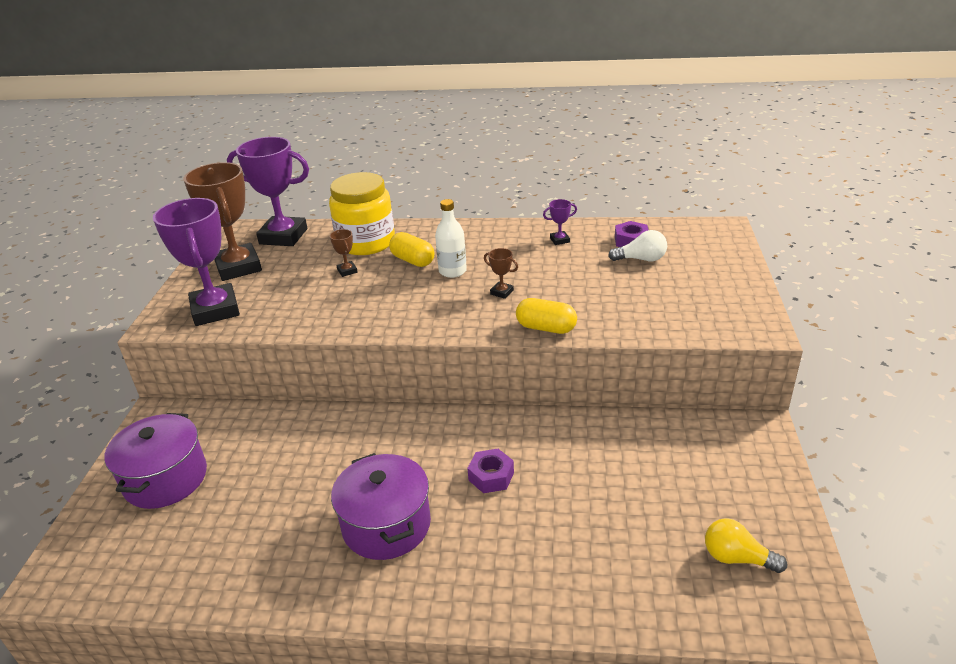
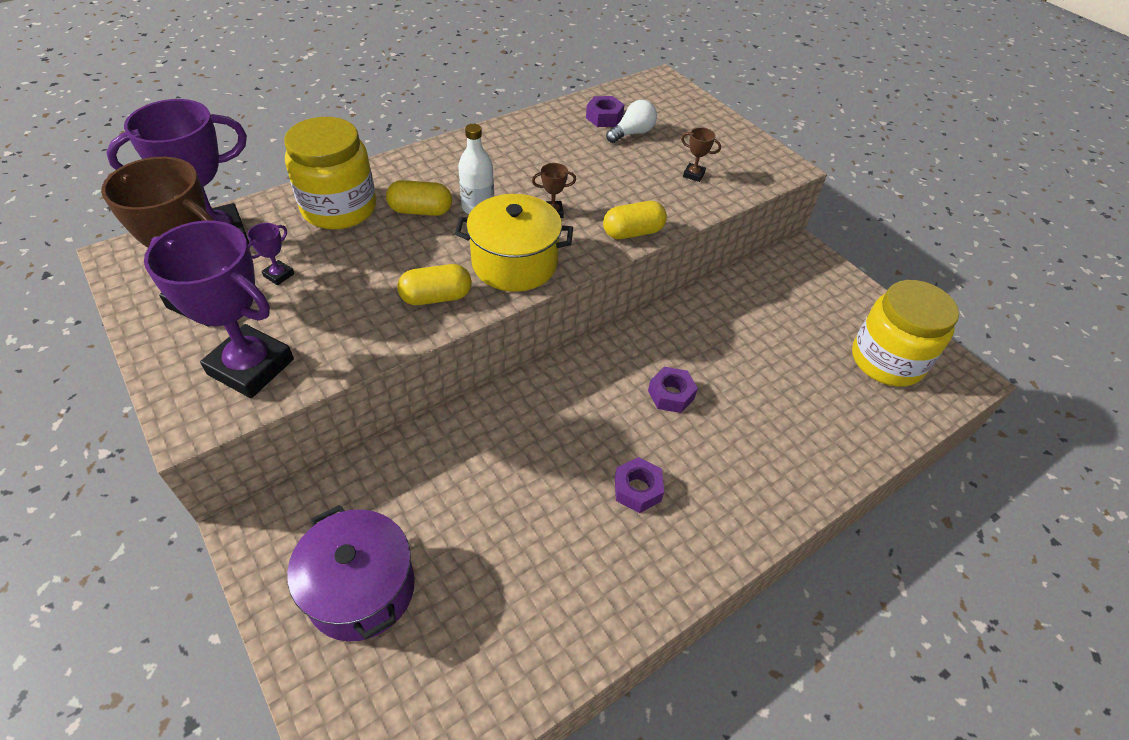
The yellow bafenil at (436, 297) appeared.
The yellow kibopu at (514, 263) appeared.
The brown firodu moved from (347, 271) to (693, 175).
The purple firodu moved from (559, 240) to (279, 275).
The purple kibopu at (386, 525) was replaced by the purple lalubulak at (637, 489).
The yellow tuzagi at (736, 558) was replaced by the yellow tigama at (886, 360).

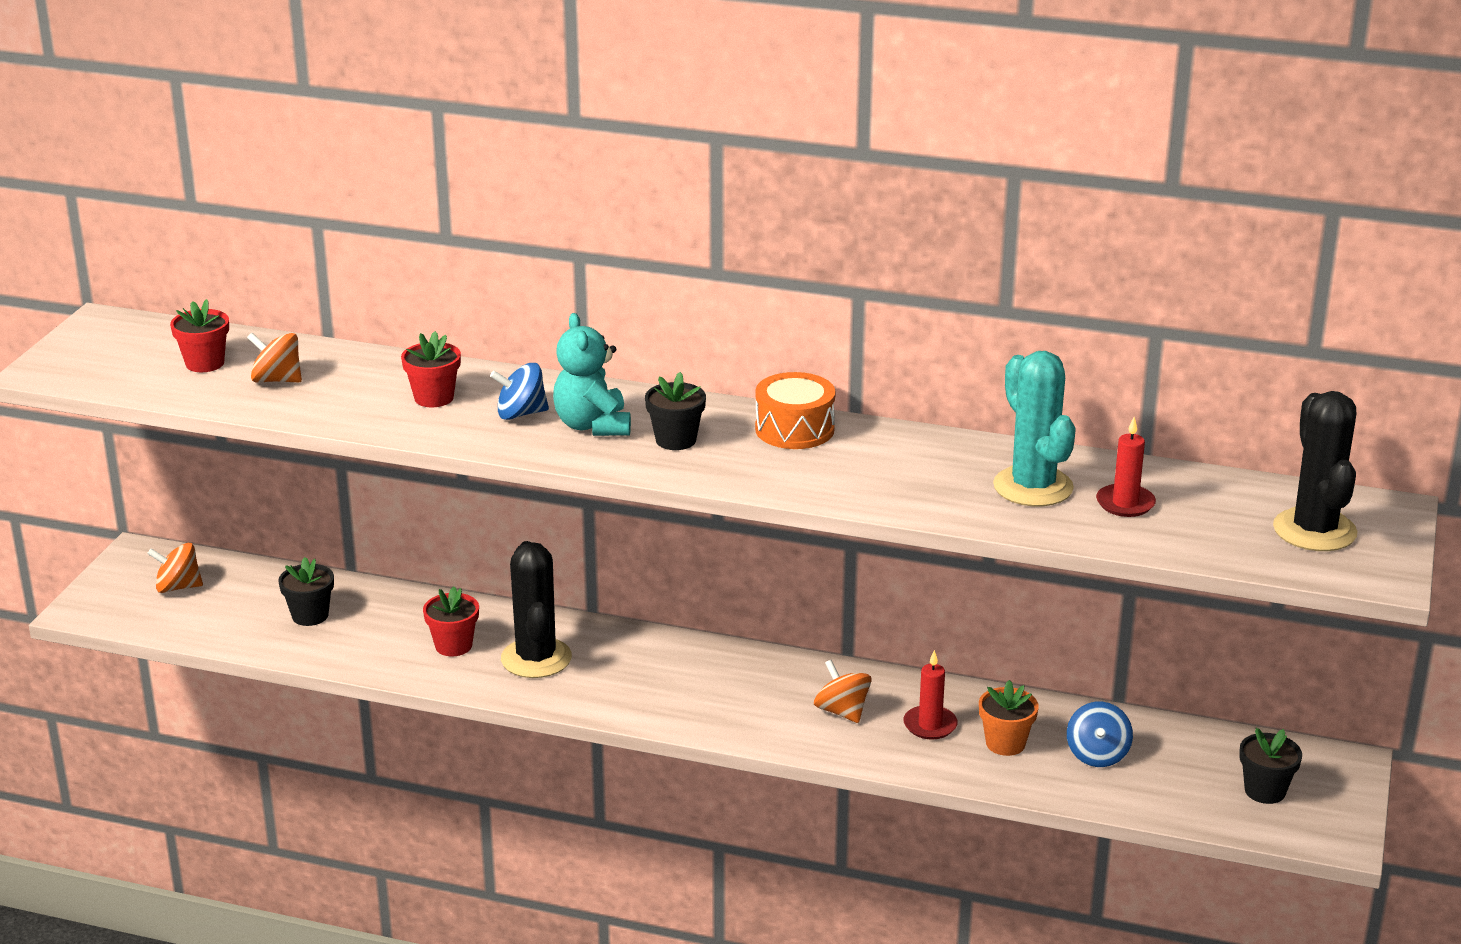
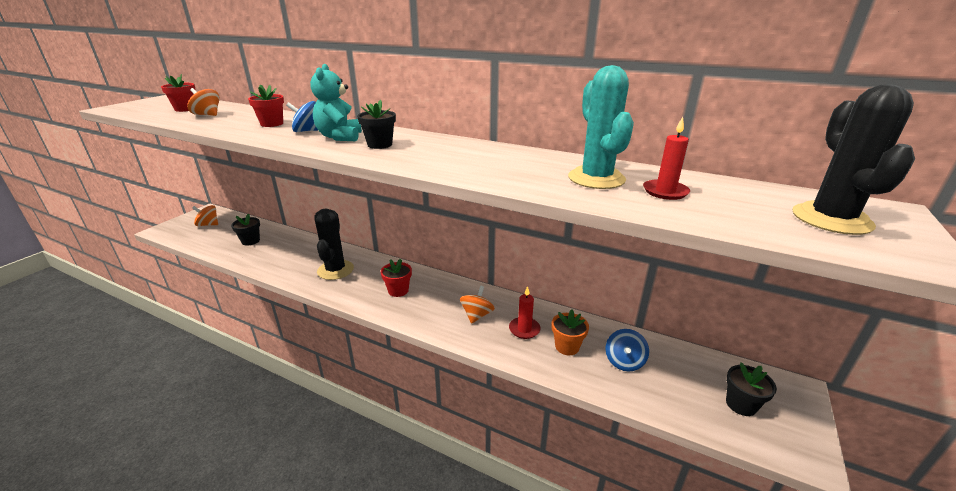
The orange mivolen at (794, 429) disappeared.
The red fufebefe moved from (453, 646) to (398, 290).
The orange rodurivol at (842, 711) turned 45 degrees clockwise.

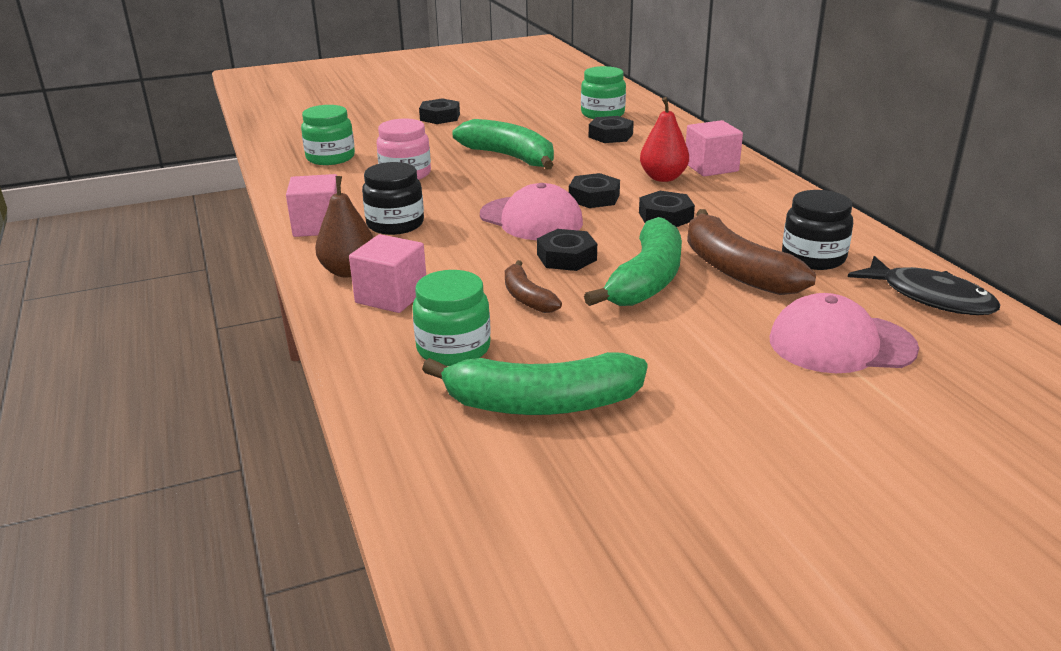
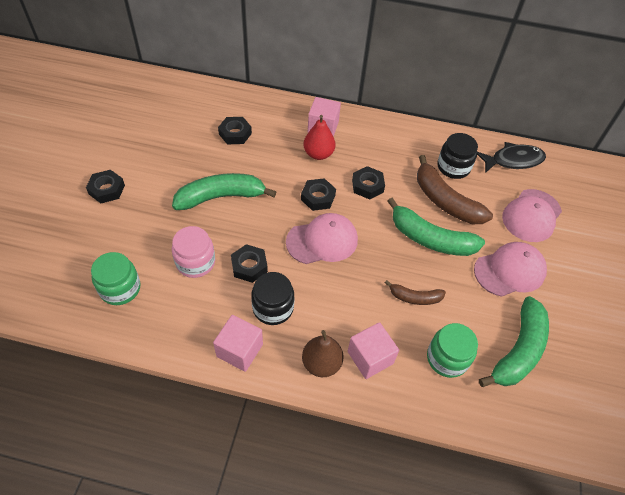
The green tigama at (602, 114) disappeared.
The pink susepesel at (509, 271) appeared.
The black lalubulak moved from (566, 257) to (249, 266).
The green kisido at (647, 279) turned 150 degrees clockwise.
The brown kisido at (735, 270) turned 45 degrees clockwise.

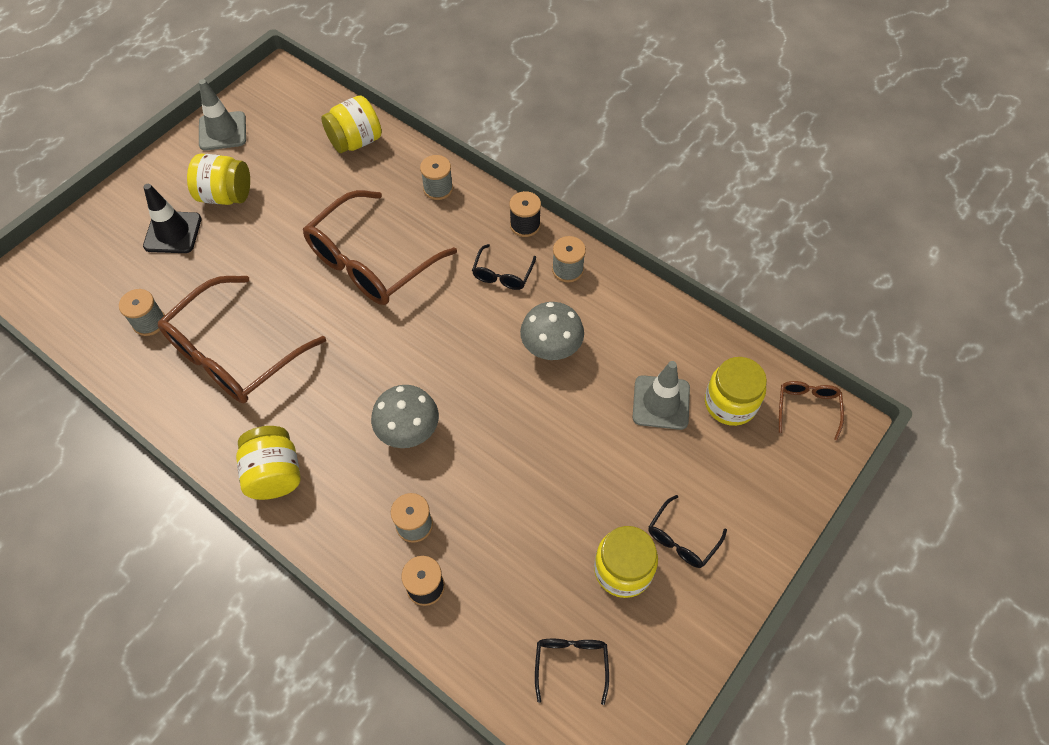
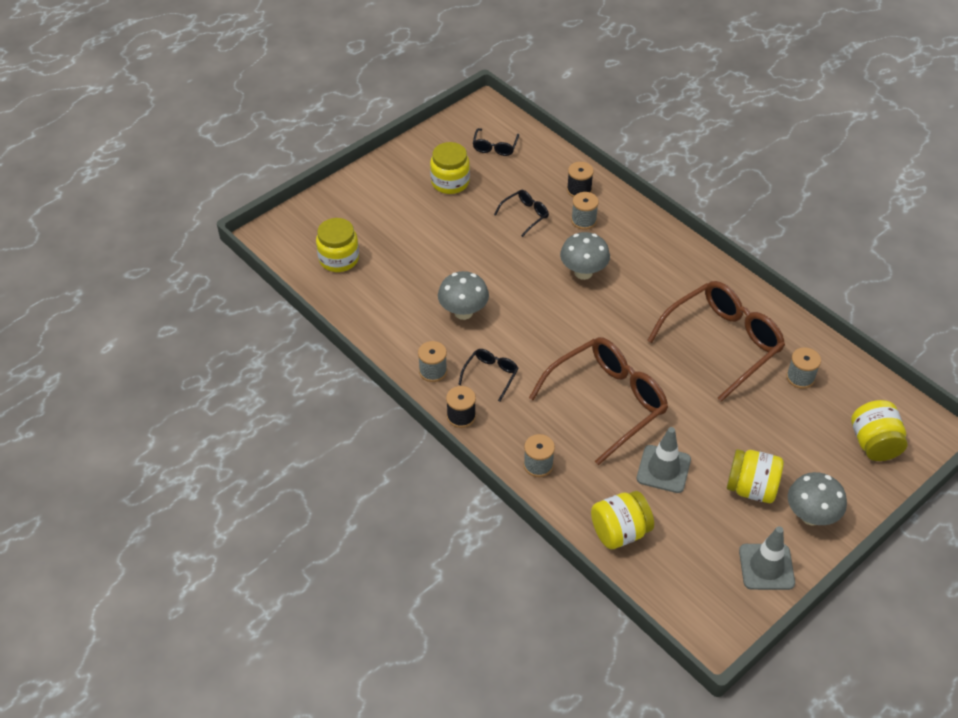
The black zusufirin at (173, 232) disappeared.
The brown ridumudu at (807, 408) disappeared.
The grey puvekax at (811, 516) appeared.
The yellow tigama moved from (274, 474) to (874, 444).
The grey zusufirin moved from (661, 402) to (663, 469).
The black ridumudu moved from (682, 539) to (525, 215).

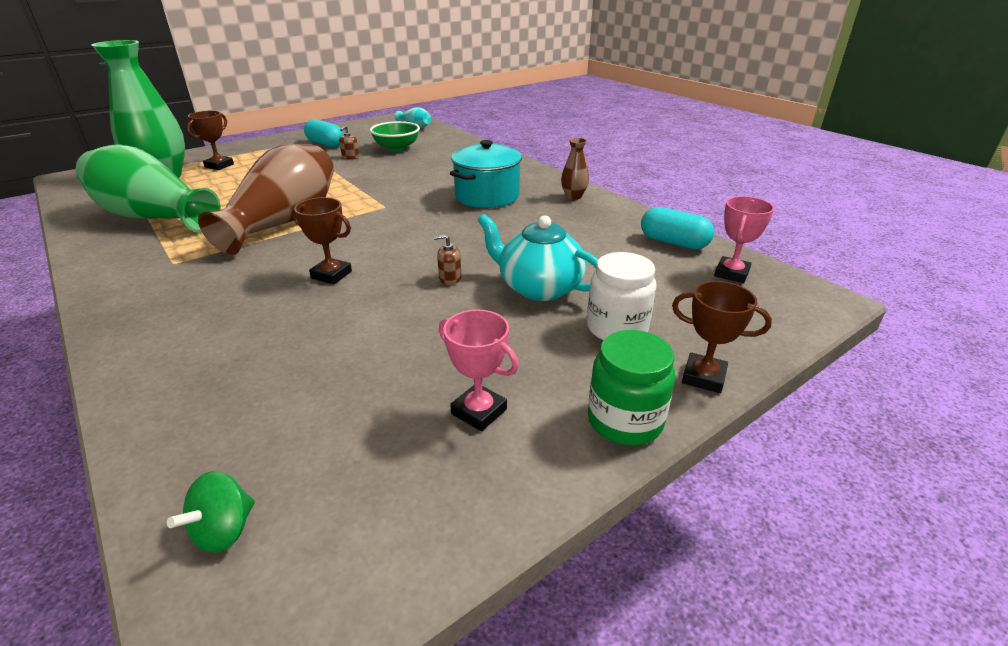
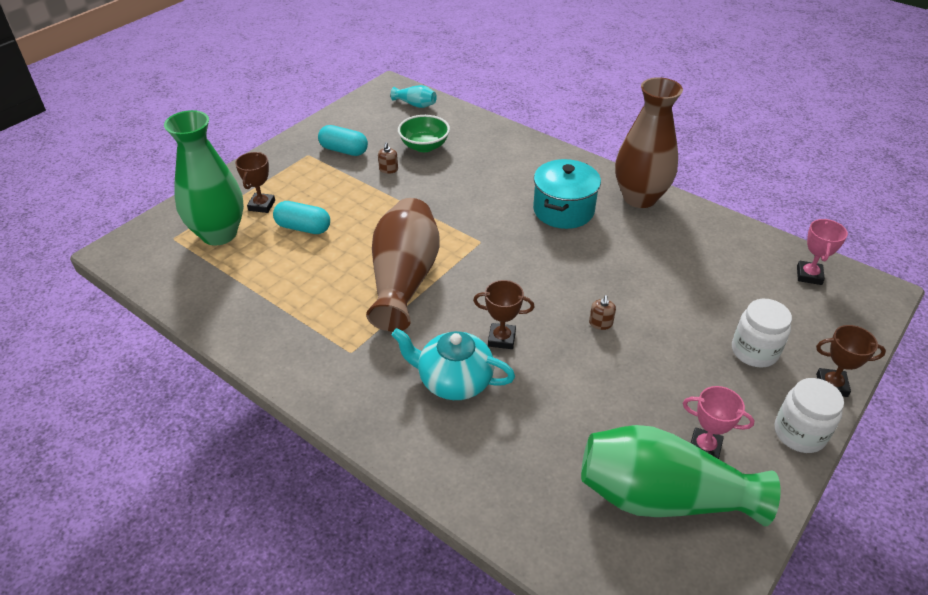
The green rodurivol at (224, 530) disappeared.
The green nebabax moved from (153, 217) to (662, 497).
The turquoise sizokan moved from (539, 287) to (454, 381).
The turquoise bafenil moved from (673, 243) to (303, 228).
The green tigama at (625, 421) became the white tigama at (799, 433).
The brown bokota at (450, 278) turned 60 degrees counterclockwise.
The brown nebabax at (573, 196) changed to 2.34 times the size.

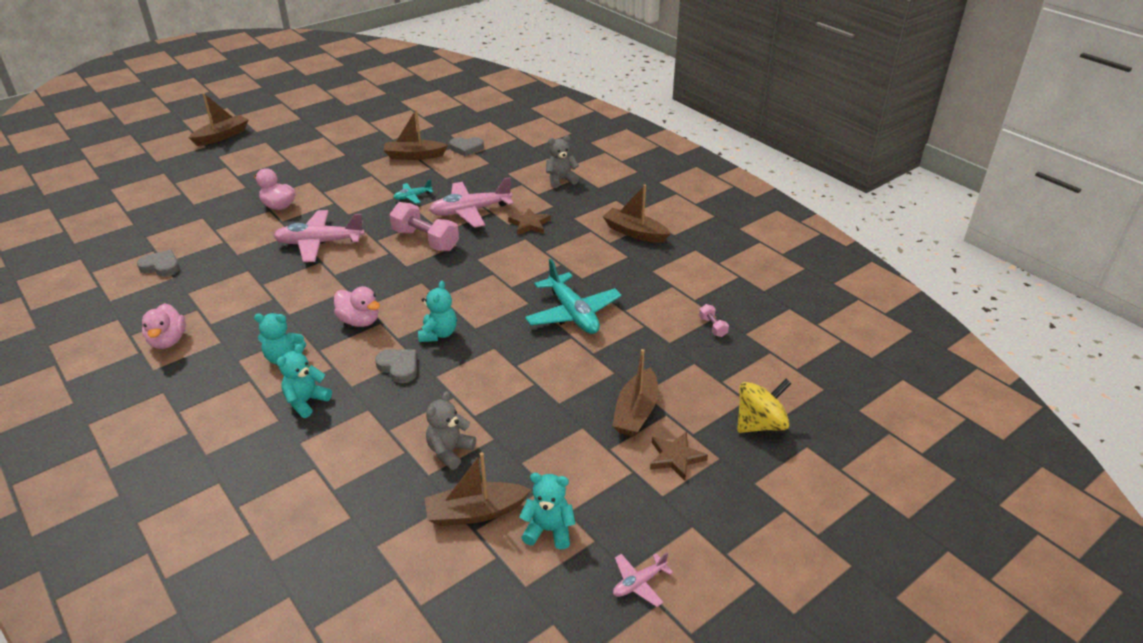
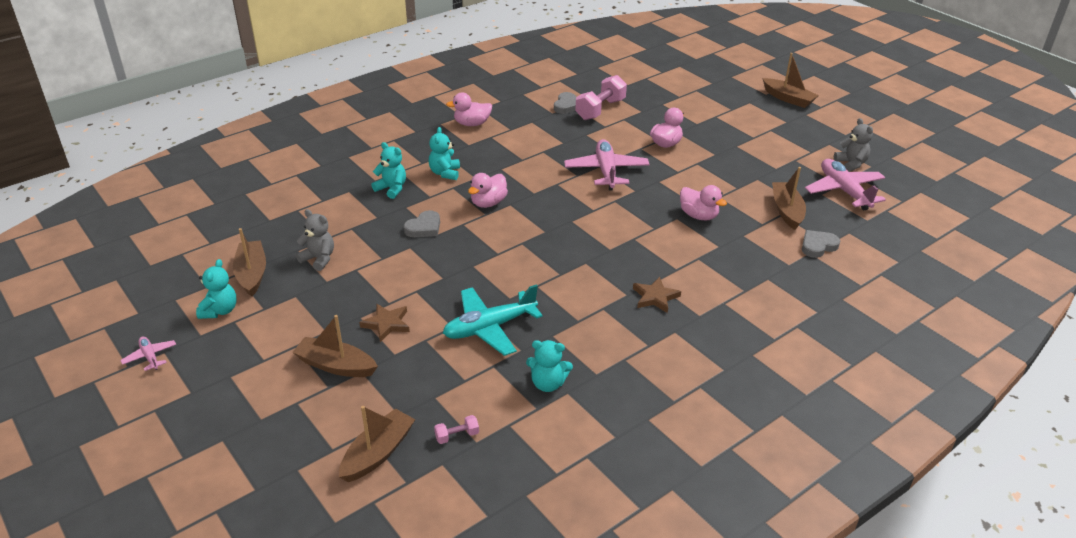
The yellow rodurivol at (760, 424) disappeared.
The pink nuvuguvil moved from (425, 240) to (600, 109).
The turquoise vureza moved from (438, 334) to (548, 383).
The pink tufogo moved from (470, 211) to (844, 191).
The grey vureza moved from (561, 180) to (851, 164).
The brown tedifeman moved from (635, 233) to (378, 453).
The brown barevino moved from (675, 458) to (386, 324).
The turquoise tufogo at (412, 196) was replaced by the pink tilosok at (698, 216).
The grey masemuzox at (466, 148) turned 60 degrees clockwise.

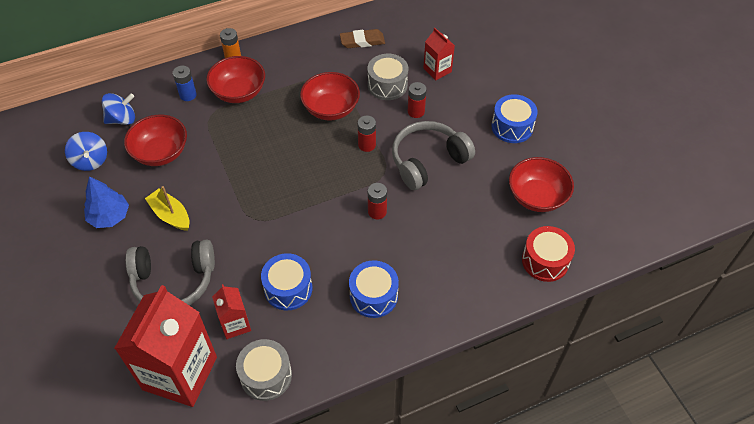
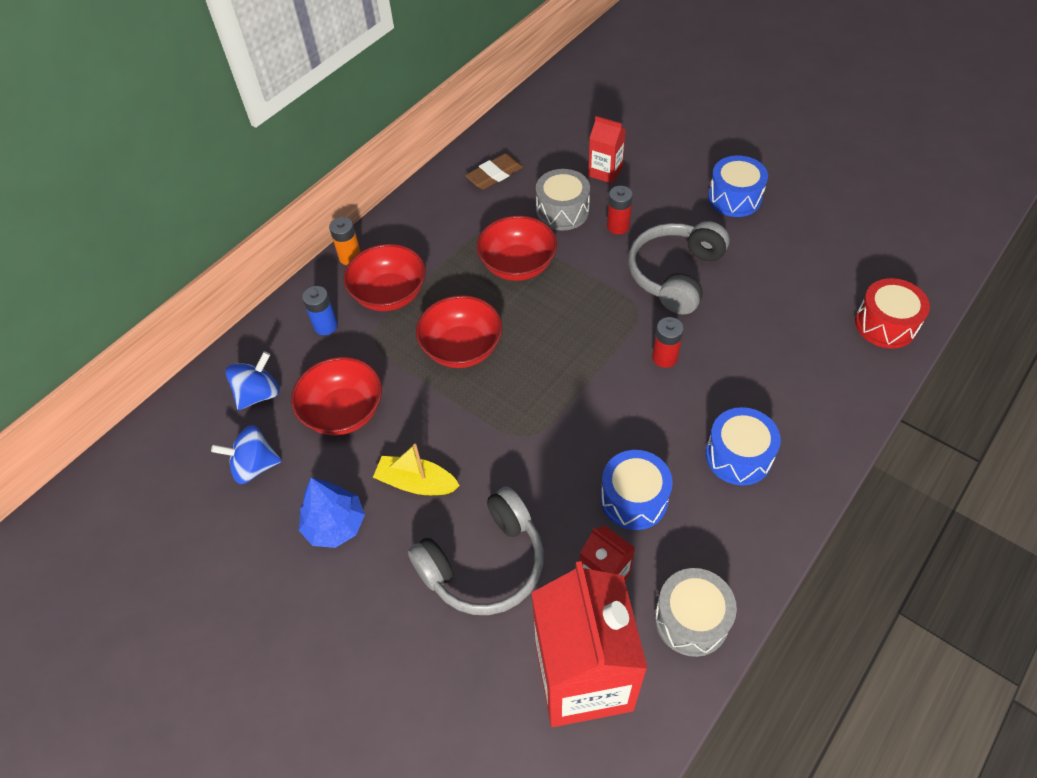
The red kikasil at (367, 145) disappeared.
The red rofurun moved from (537, 197) to (462, 348).
The blue rodurivol at (91, 161) turned 135 degrees clockwise.

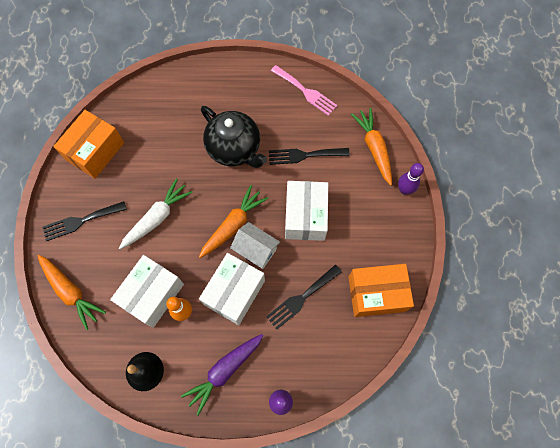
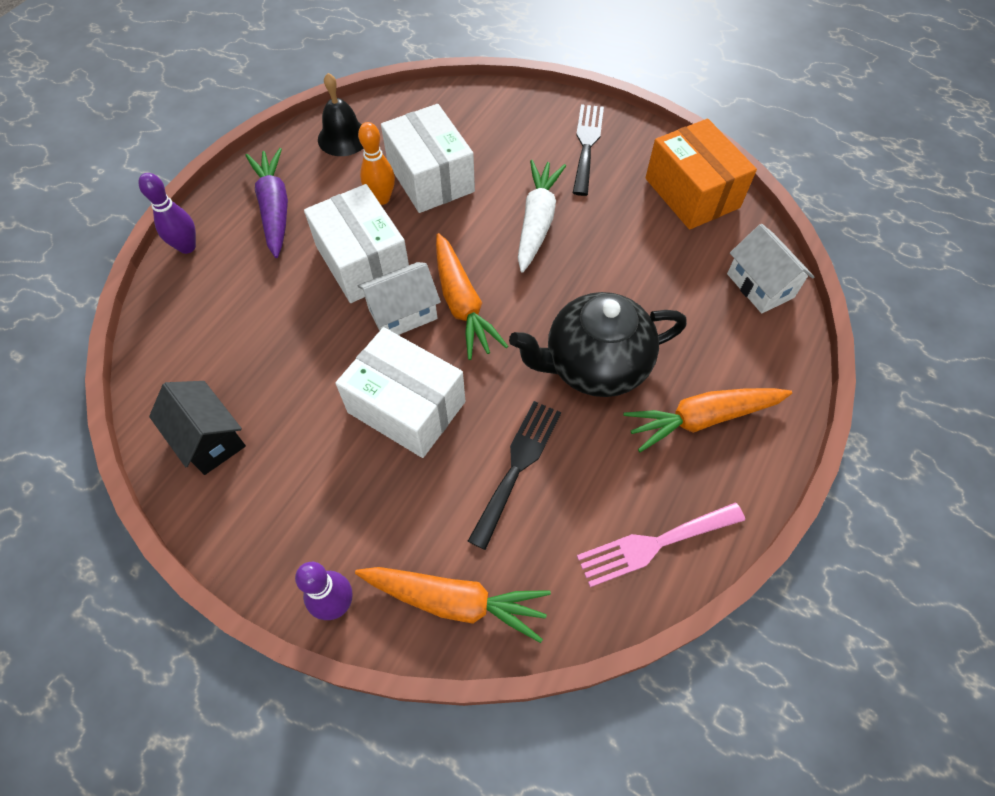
The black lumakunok at (301, 298) disappeared.
The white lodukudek at (760, 285) appeared.
The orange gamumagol moved from (71, 292) to (702, 419).
The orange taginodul at (376, 294) was replaced by the black lodukudek at (209, 439).
The white gamumagol at (157, 218) turned 150 degrees counterclockwise.

